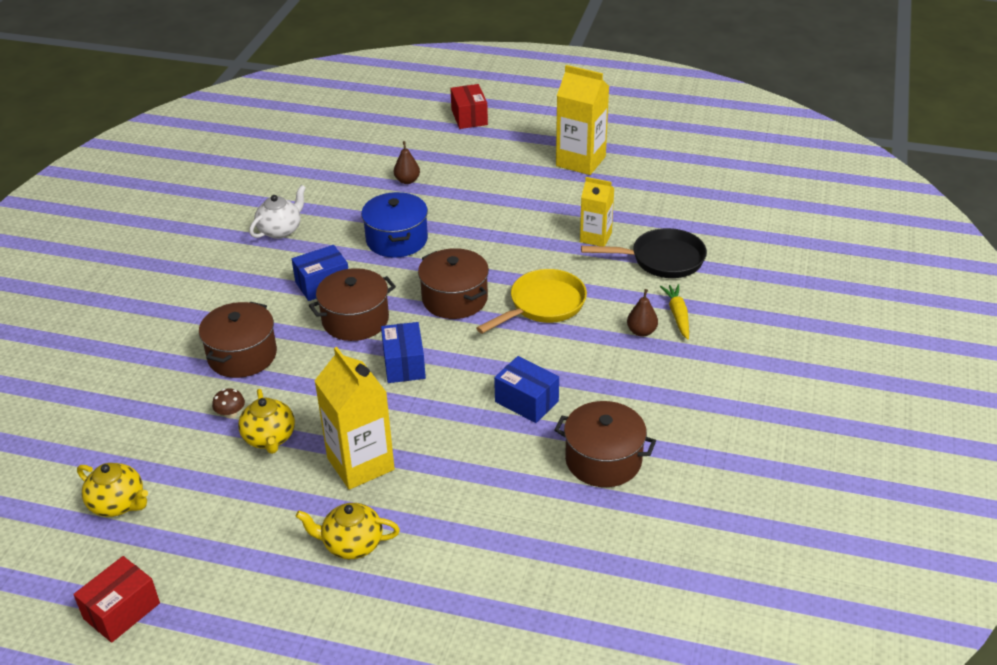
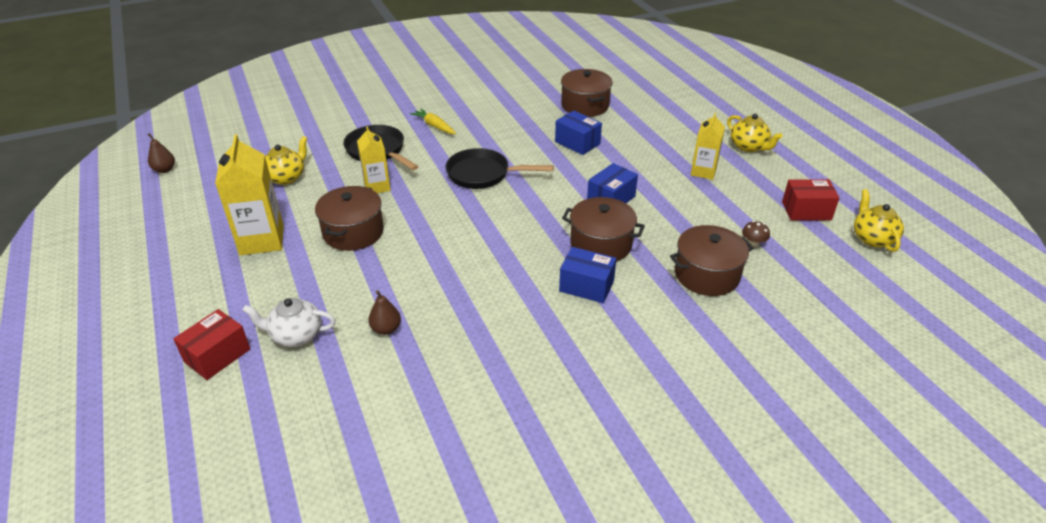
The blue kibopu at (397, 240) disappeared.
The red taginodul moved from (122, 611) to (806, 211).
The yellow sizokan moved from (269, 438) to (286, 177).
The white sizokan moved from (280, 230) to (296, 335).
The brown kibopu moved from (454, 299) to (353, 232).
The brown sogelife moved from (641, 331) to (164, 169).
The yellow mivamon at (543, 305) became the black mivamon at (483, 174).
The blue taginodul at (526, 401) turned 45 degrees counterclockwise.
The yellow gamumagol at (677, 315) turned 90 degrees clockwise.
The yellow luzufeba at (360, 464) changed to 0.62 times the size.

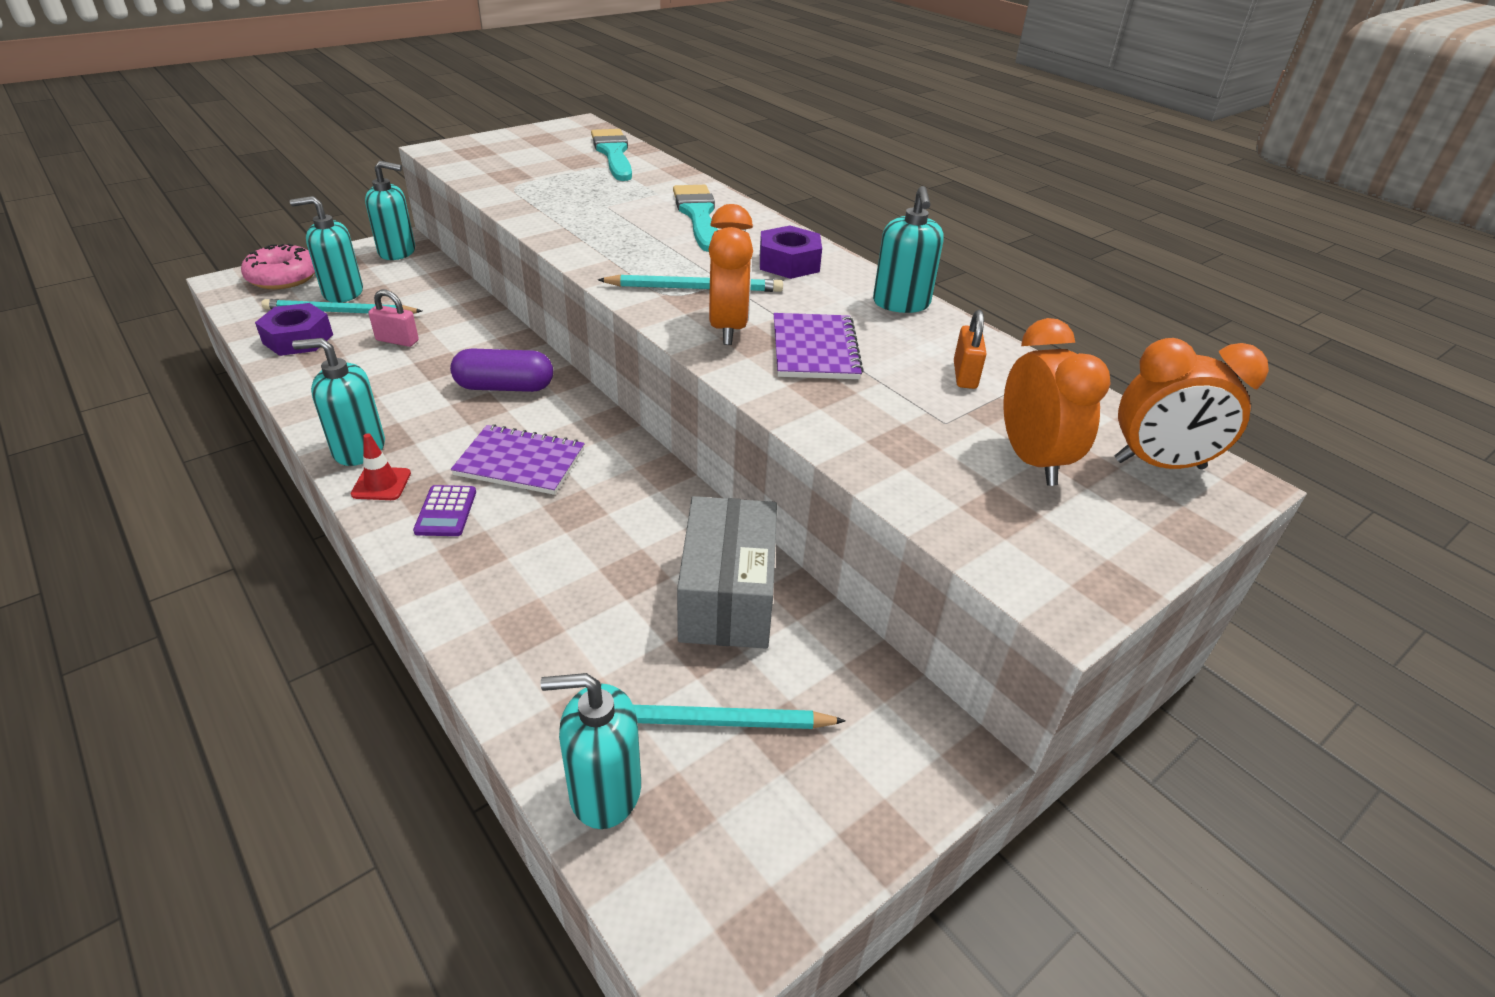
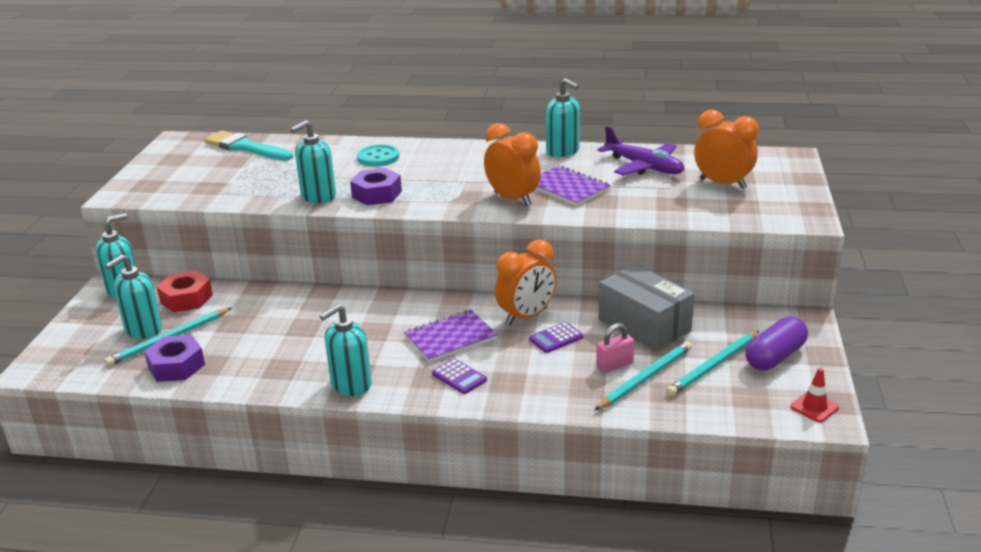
The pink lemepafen at (283, 277) disappeared.
The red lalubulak at (186, 299) appeared.
The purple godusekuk at (556, 338) appeared.
The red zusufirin moved from (381, 484) to (814, 407).
The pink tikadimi moved from (397, 340) to (614, 365).
The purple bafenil moved from (505, 387) to (775, 357).
The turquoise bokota moved from (604, 791) to (318, 196).
The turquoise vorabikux moved from (695, 288) to (645, 378).
The purple lalubulak moved from (789, 263) to (377, 194).
The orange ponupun moved from (1159, 464) to (526, 316).
The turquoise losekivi at (698, 215) was replaced by the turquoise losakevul at (378, 157).
The orange tikadimi at (964, 375) was replaced by the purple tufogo at (644, 167).

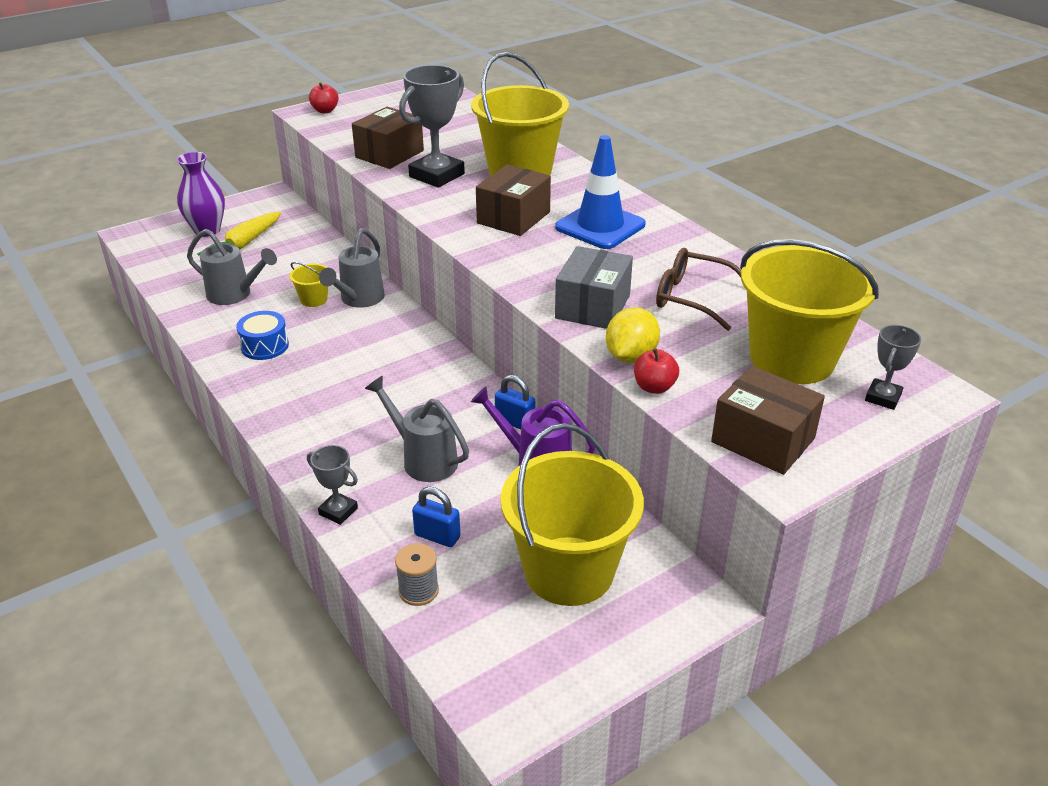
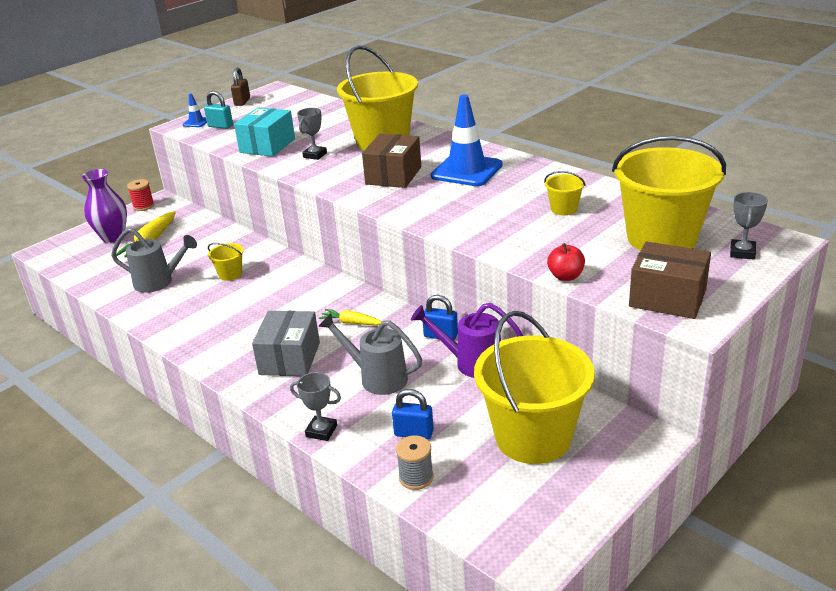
The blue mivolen at (265, 346) disappeared.
The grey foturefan at (359, 299) disappeared.
The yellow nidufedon at (630, 357) disappeared.
The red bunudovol at (143, 206) appeared.
The turquoise tikadimi at (220, 126) appeared.
The brown tikadimi at (242, 102) appeared.
The yellow gamumagol at (351, 323) appeared.
The grey taginodul moved from (592, 306) to (289, 358).
The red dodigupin at (325, 111) was replaced by the blue zusufirin at (196, 122).
The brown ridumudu at (692, 298) was replaced by the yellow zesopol at (564, 209).
The brown taginodul at (389, 154) became the turquoise taginodul at (267, 146).
The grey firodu at (437, 175) changed to 0.53 times the size.

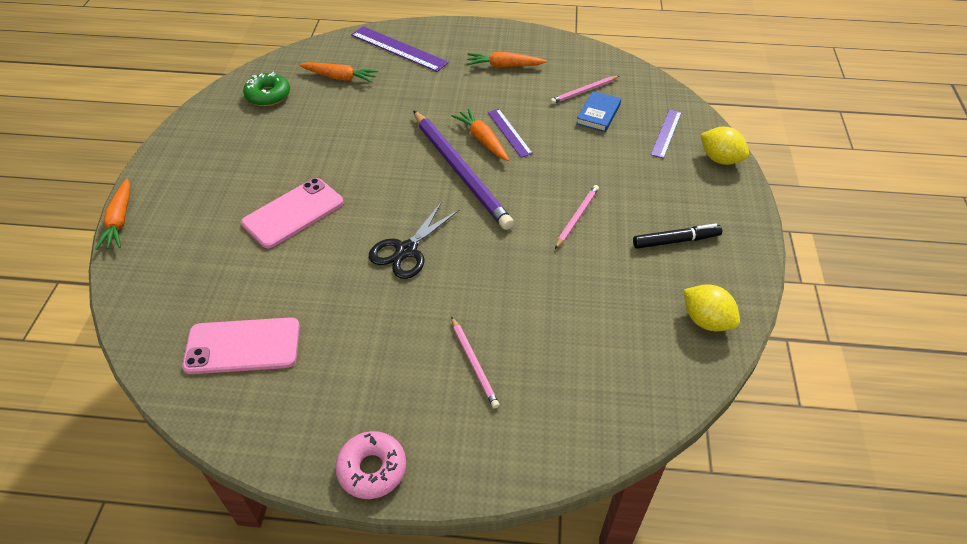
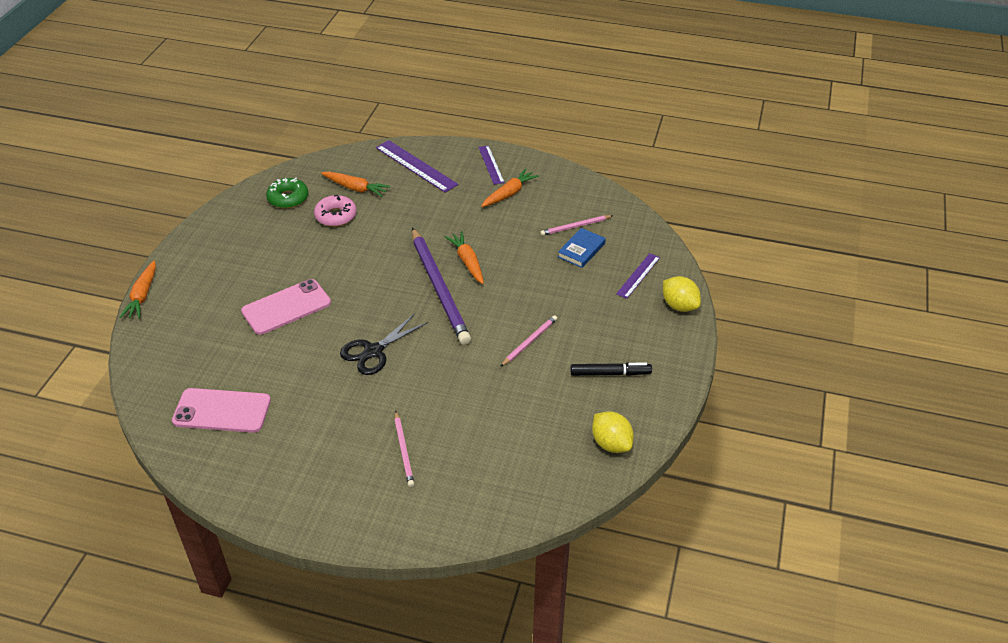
The pink lemepafen moved from (372, 469) to (336, 216).
The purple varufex moved from (509, 132) to (491, 165).
The orange gamumagol at (504, 66) turned 120 degrees clockwise.

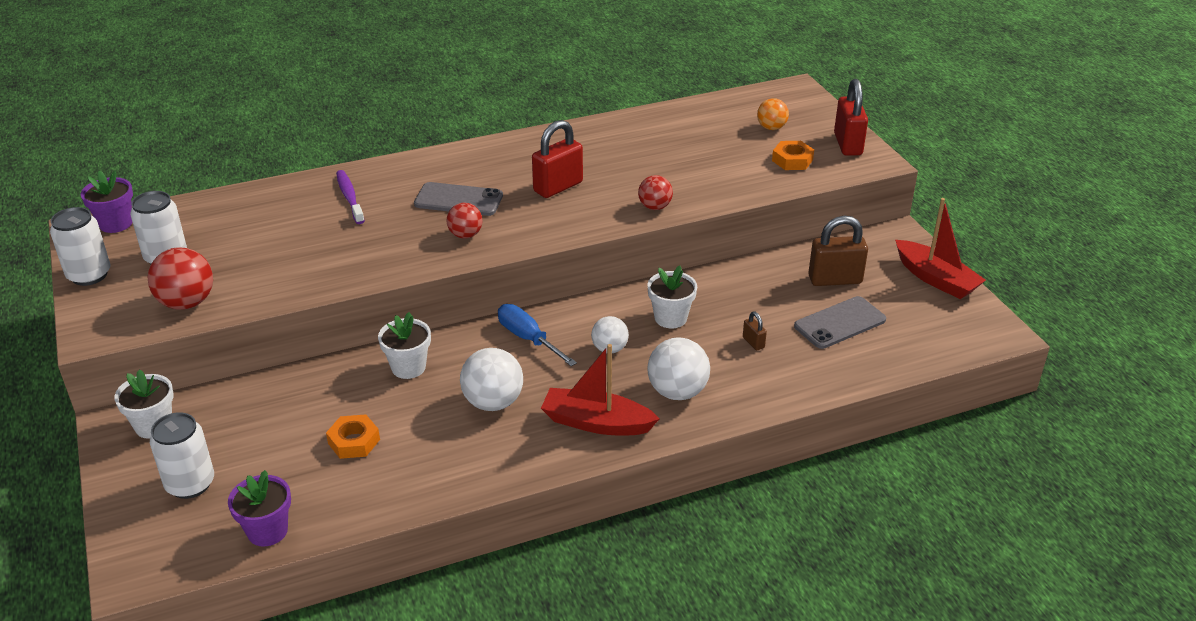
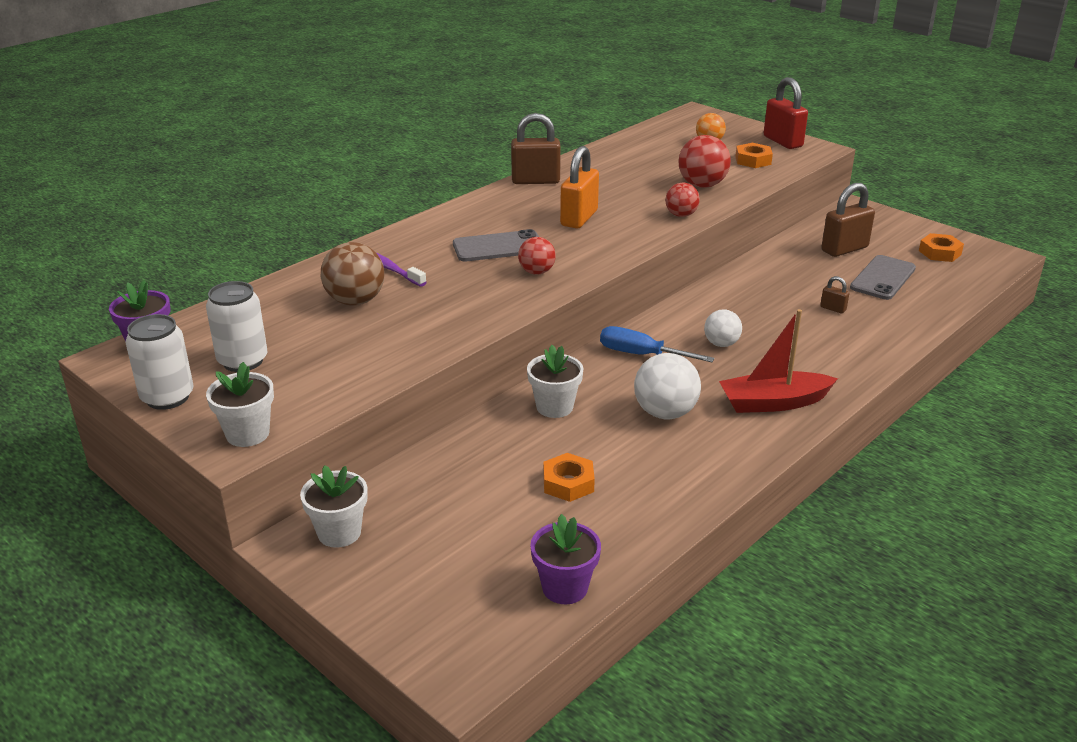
The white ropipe at (190, 484) disappeared.
The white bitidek at (677, 392) disappeared.
The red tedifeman at (936, 279) disappeared.
The brown bitidek at (355, 301) appeared.
The brown tikadimi at (535, 181) appeared.
The orange lalubulak at (939, 252) appeared.
The red bitidek moved from (187, 302) to (702, 185).
The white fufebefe moved from (670, 318) to (247, 434).
The red tikadimi at (558, 187) became the orange tikadimi at (579, 218).

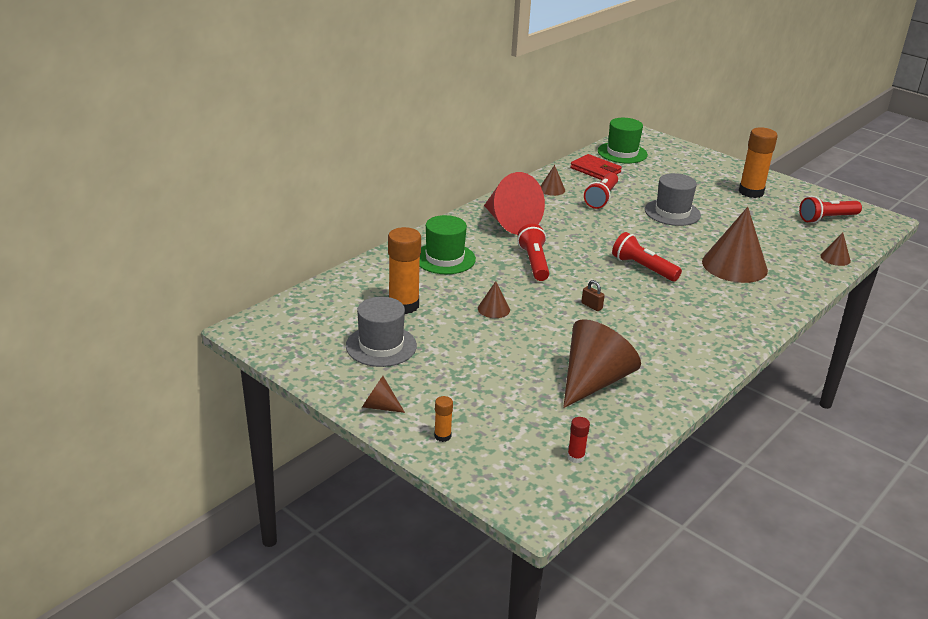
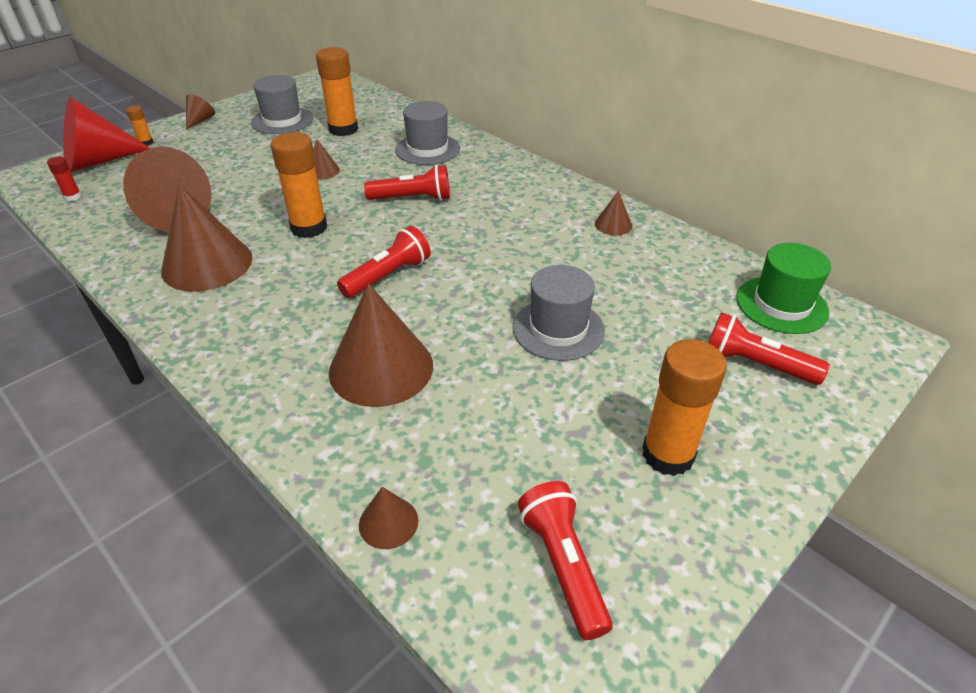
The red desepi at (595, 170) disappeared.
The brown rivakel at (207, 264) appeared.
The red rivakel moved from (510, 223) to (98, 161).
The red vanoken moved from (601, 198) to (755, 364).
The brown tikadimi at (591, 306) was replaced by the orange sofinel at (309, 228).
The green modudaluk at (444, 258) became the grey modudaluk at (427, 149).

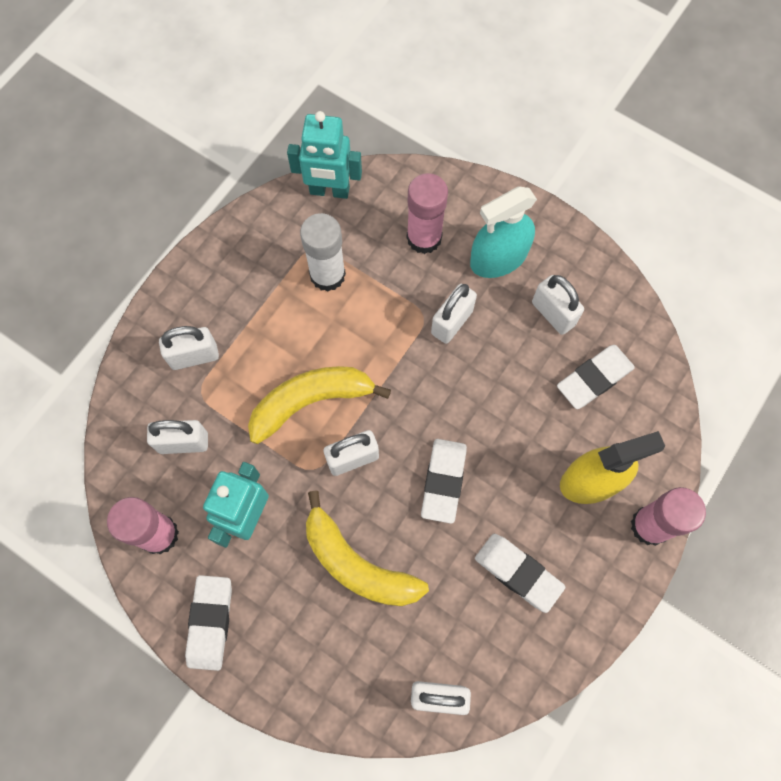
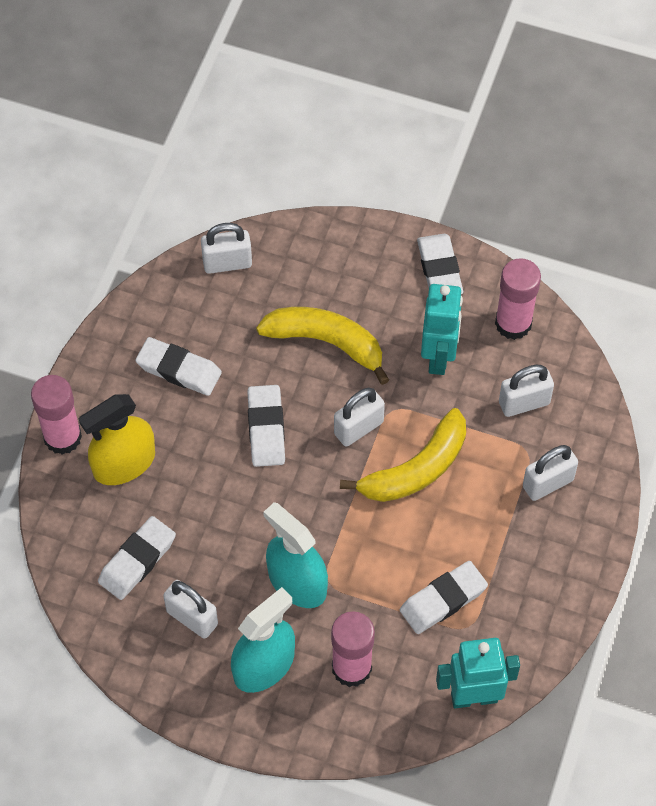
The white sofinel at (327, 275) was replaced by the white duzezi at (443, 600).
The white tikadimi at (452, 322) was replaced by the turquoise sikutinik at (297, 582).

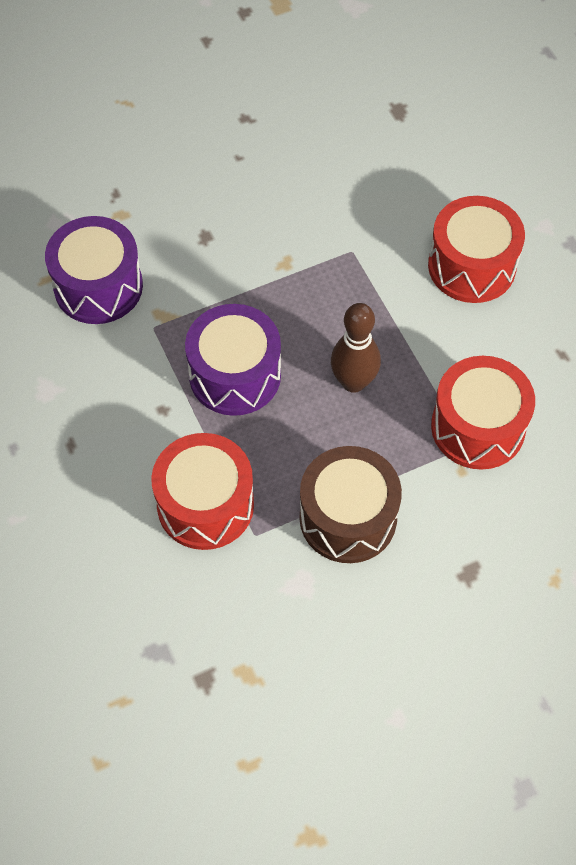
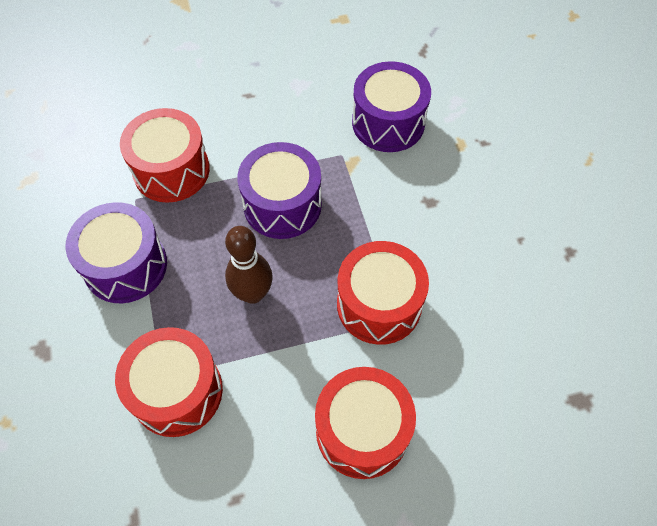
The red mivolen at (379, 304) appeared.
The brown mivolen at (348, 518) became the purple mivolen at (125, 266).

